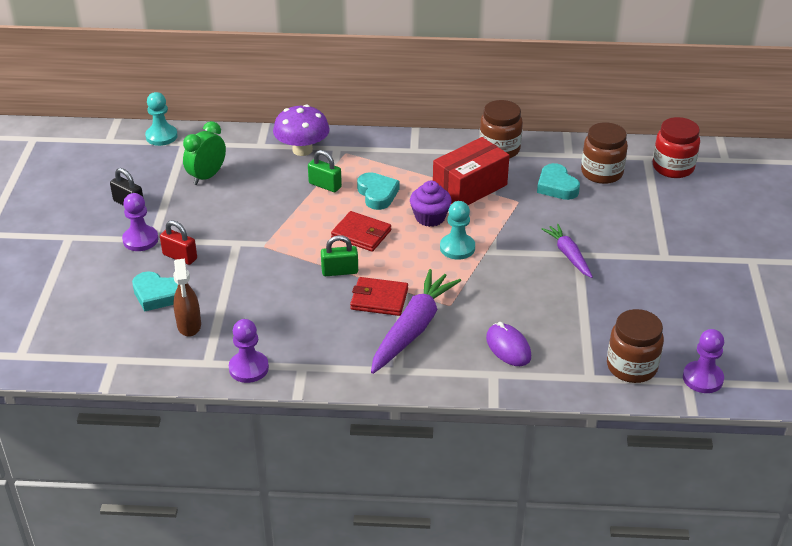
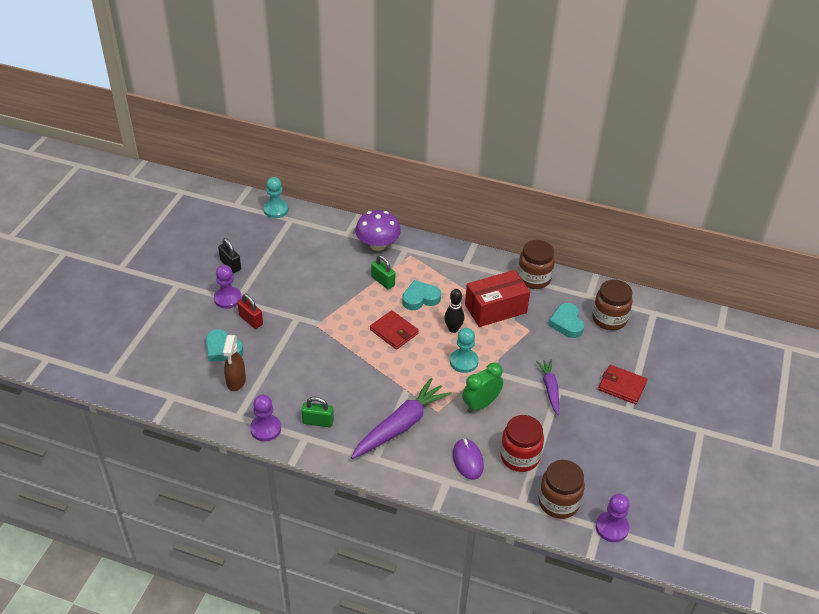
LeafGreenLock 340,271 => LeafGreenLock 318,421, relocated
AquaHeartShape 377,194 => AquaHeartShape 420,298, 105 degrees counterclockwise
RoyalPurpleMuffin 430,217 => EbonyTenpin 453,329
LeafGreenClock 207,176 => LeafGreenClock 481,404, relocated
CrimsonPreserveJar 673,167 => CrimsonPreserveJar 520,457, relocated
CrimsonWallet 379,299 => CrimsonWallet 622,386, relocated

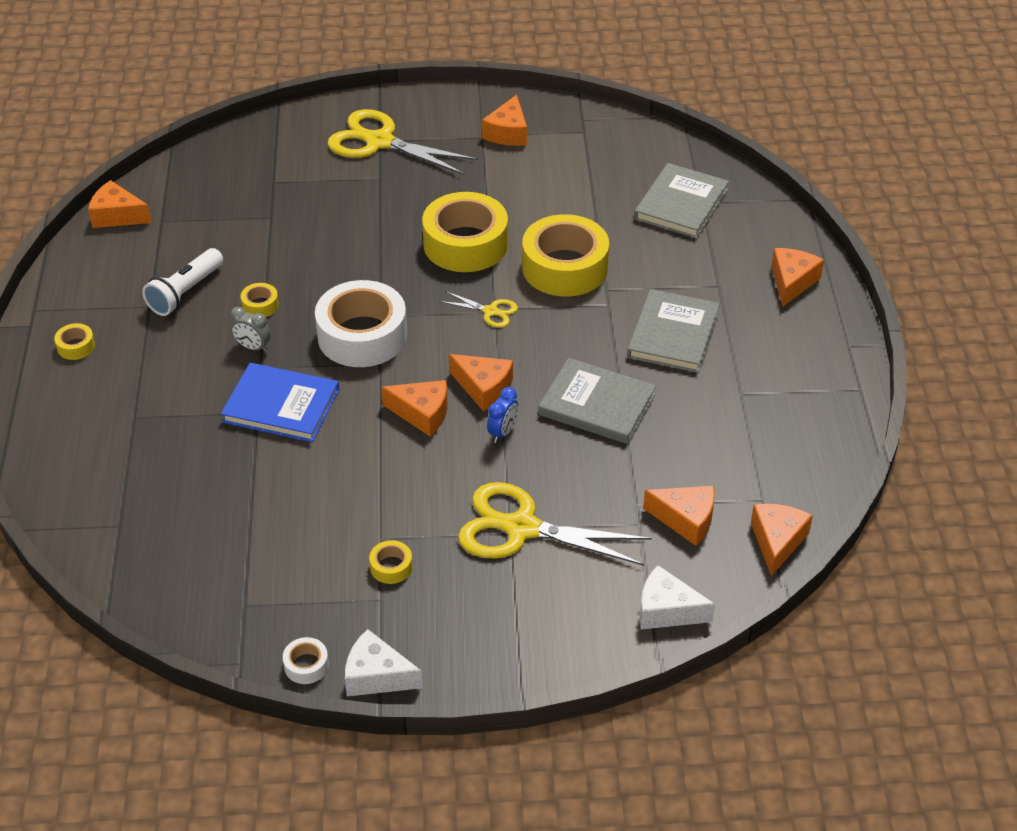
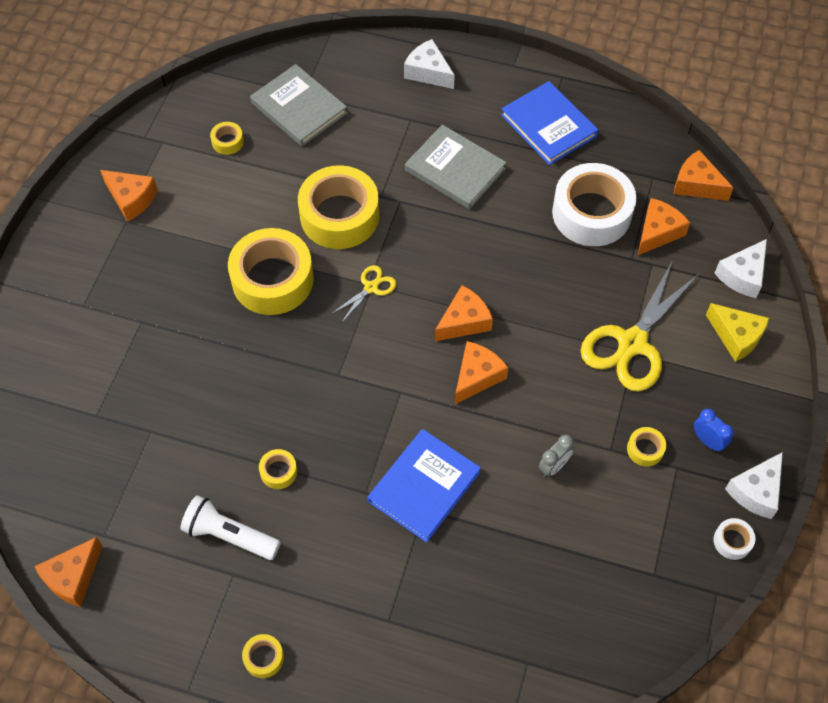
WhitePocketTorch 185,293 => WhitePocketTorch 229,535, 150 degrees clockwise
nothing => BrightYellowStickyTape 227,142
OrangeColouredCheese 792,282 => WhiteCheese 428,72
nothing => CobaltHardback 548,125
GrayClock 253,347 => GrayClock 553,466, relocated
WhiteStickyTape 362,335 => WhiteStickyTape 591,213, relocated
CobaltClock 502,432 => CobaltClock 707,441, relocated
nothing => BrightYellowCheese 736,336
BrightYellowScissors 379,142 => nothing
GrayHardback 597,405 => nothing

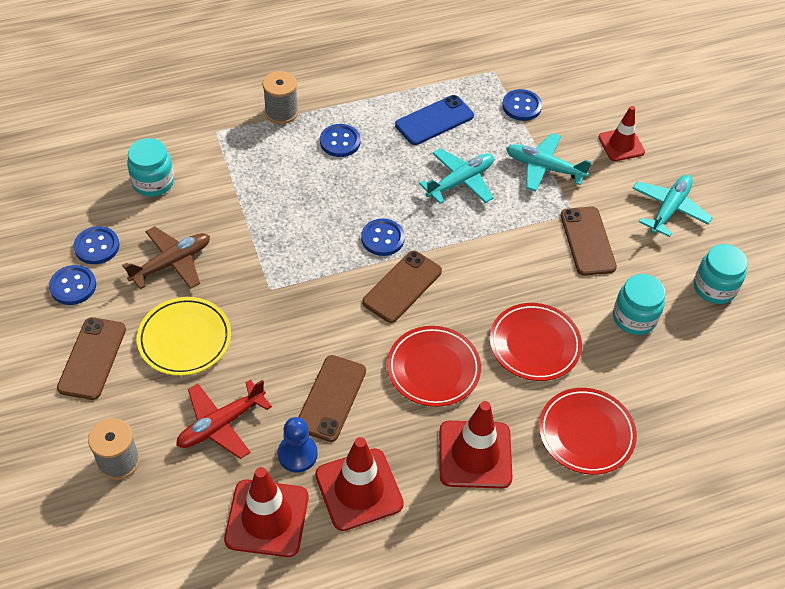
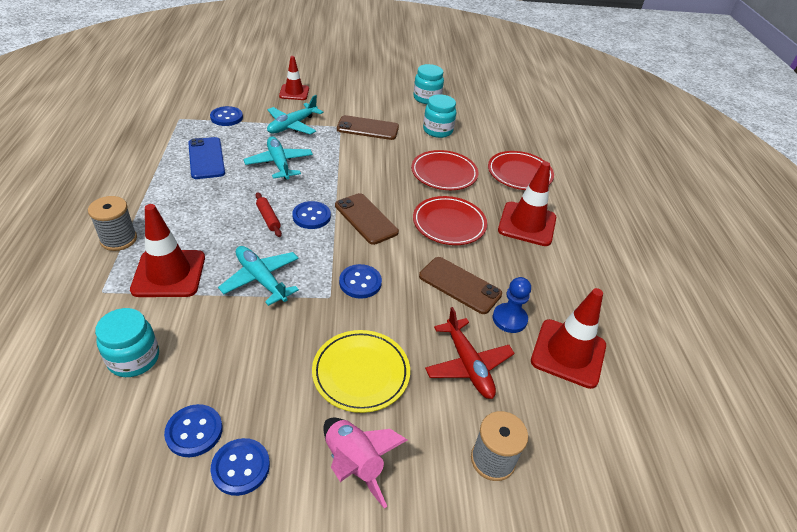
CrimsonTrafficCone 359,489 => CrimsonTrafficCone 169,273, relocated
AquaAeroplane 669,209 => AquaAeroplane 261,279, relocated
nothing => CrimsonRollingPin 268,218
DarkBrownPhone 92,358 => RosePinkRocket 354,463
CobaltButton 340,142 => CobaltButton 360,282, relocated
DarkBrownAeroplane 172,263 => nothing

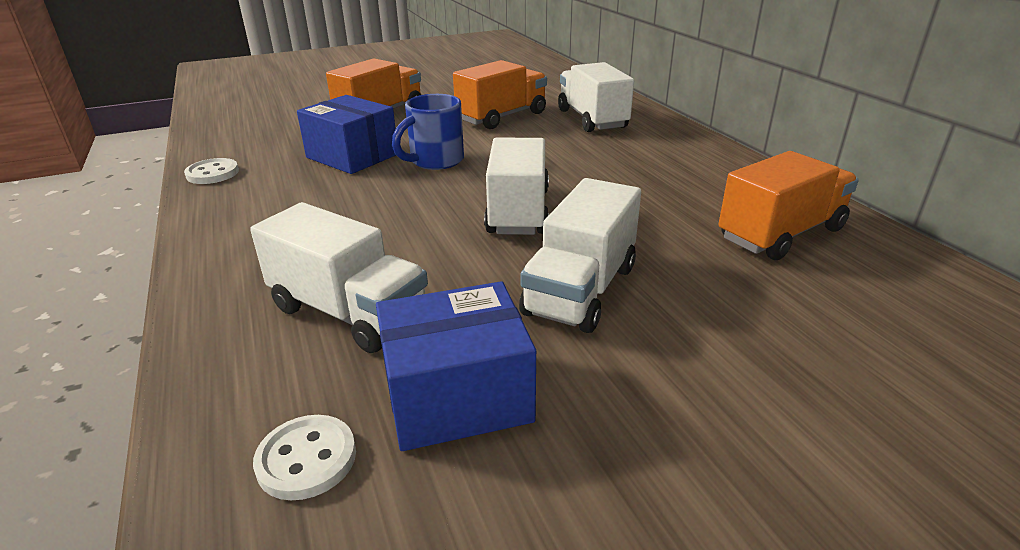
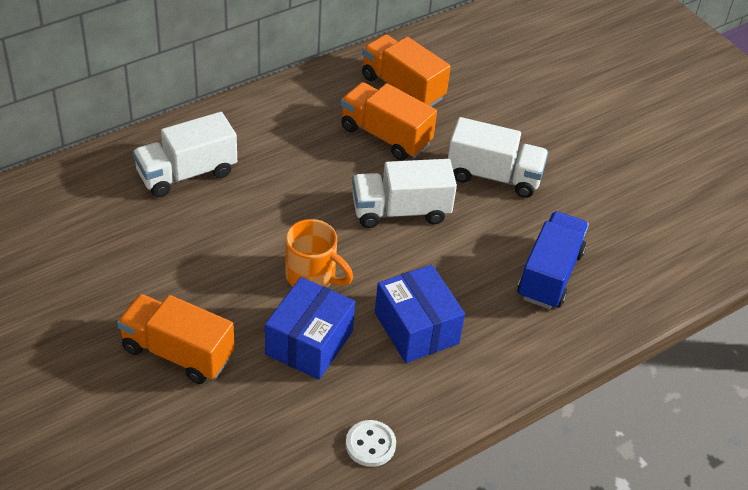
CobaltCoffeeMug 435,161 => OrangeColouredCoffeeMug 312,276
OrangeColouredToyTruck 502,117 => OrangeColouredToyTruck 385,136, relocated
CobaltBox 457,396 => CobaltBox 416,328, relocated
WhiteToyTruck 349,312 => CobaltToyTruck 550,275
WhiteButton 306,459 => nothing

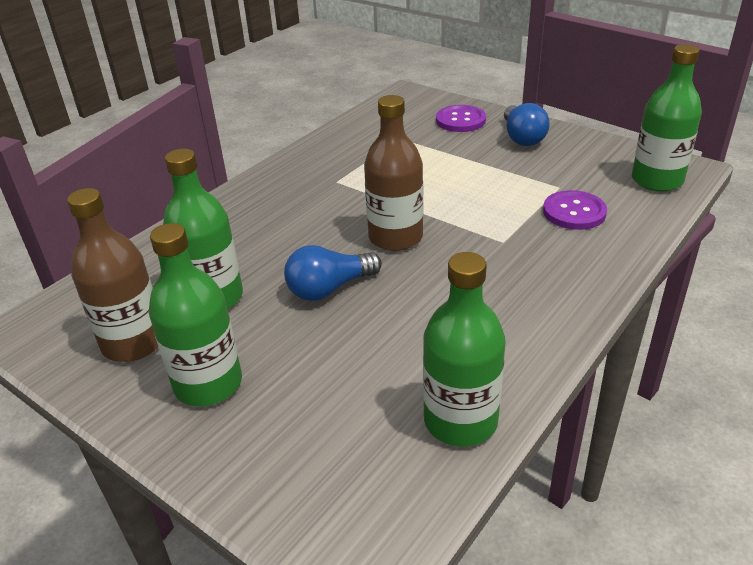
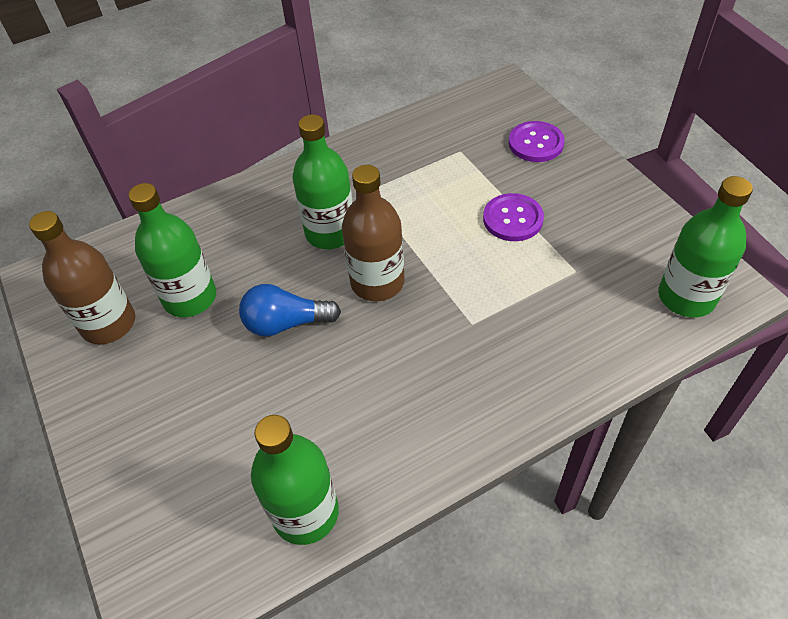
LeafGreenBottle 208,384 => LeafGreenBottle 330,232, relocated
RoyalPurpleButton 574,212 => RoyalPurpleButton 513,219, relocated
CobaltLightBulb 522,137 => nothing

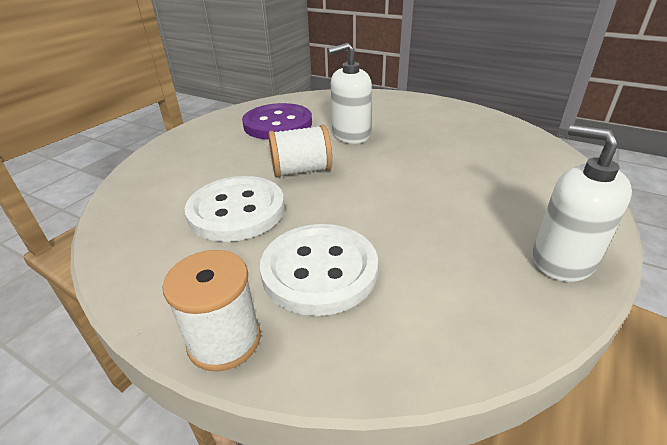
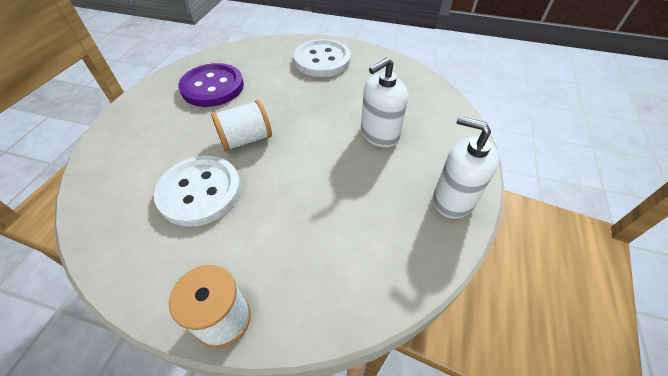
WhiteButton 319,270 => WhiteButton 322,60, relocated
WhiteSoapPump 350,135 => WhiteSoapPump 379,134, relocated

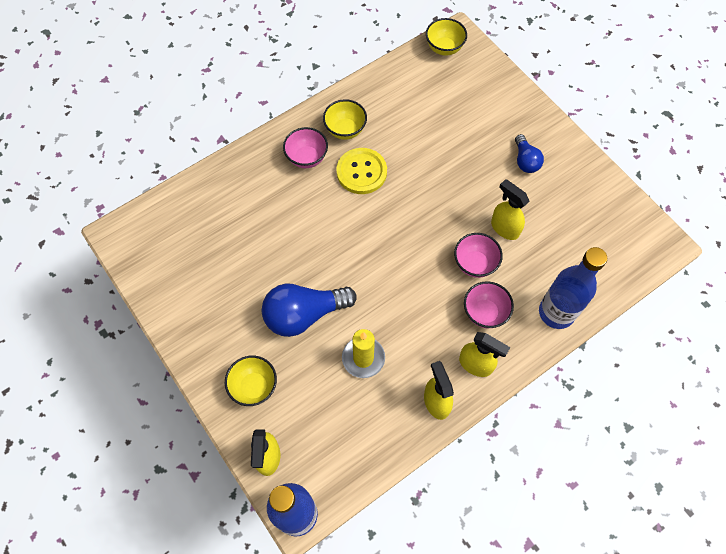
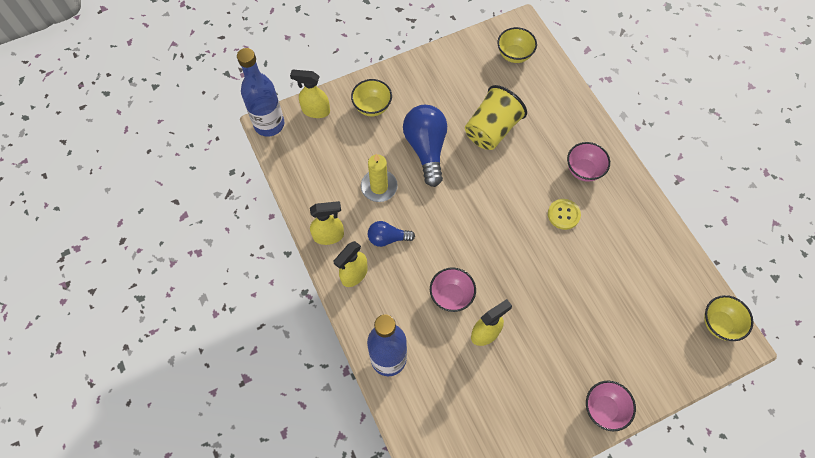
CobaltLightBulb 525,161 => CobaltLightBulb 387,238, relocated
nothing => BrightYellowBeaker 491,130
BrightYellowDeepDish 345,130 => BrightYellowDeepDish 514,55, relocated
BrightYellowButton 361,172 => BrightYellowButton 563,214, x0.66
RosePinkDeepDish 484,312 => RosePinkDeepDish 604,409, relocated

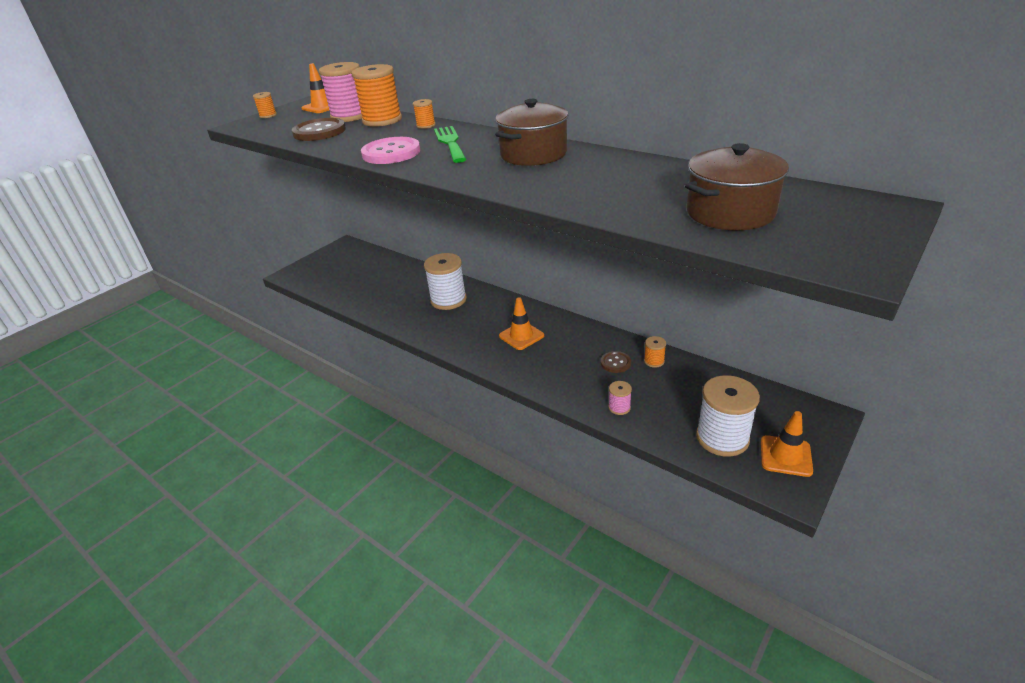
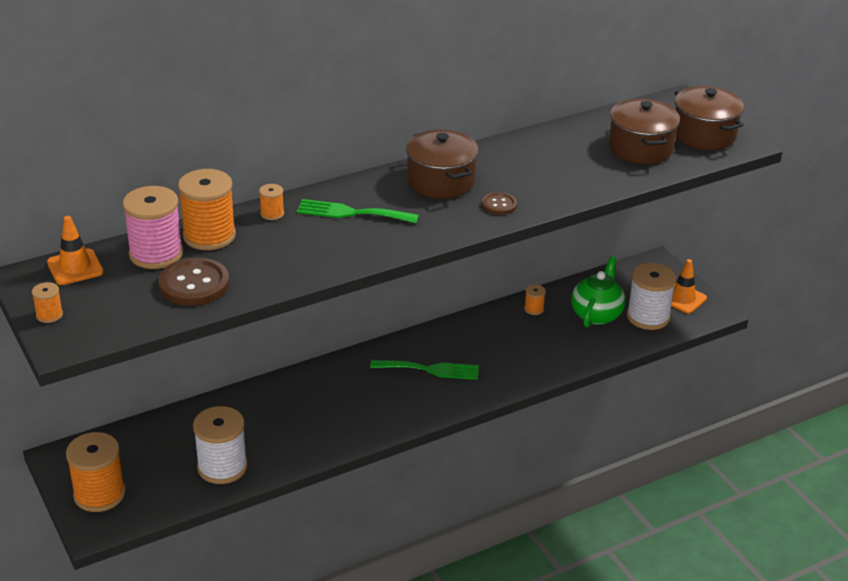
nothing => OrangeColouredReelOfThread 99,494
WhiteReelOfThread 448,300 => WhiteReelOfThread 222,467, relocated
OrangeColouredTrafficCone 521,336 => LeafGreenFork 430,369
DarkBrownButton 615,363 => DarkBrownButton 499,205, relocated
nothing => LeafGreenTeapot 596,314
nothing => DarkBrownStockpot 704,135
RosePinkButton 391,153 => nothing
RosePinkReelOfThread 619,407 => nothing

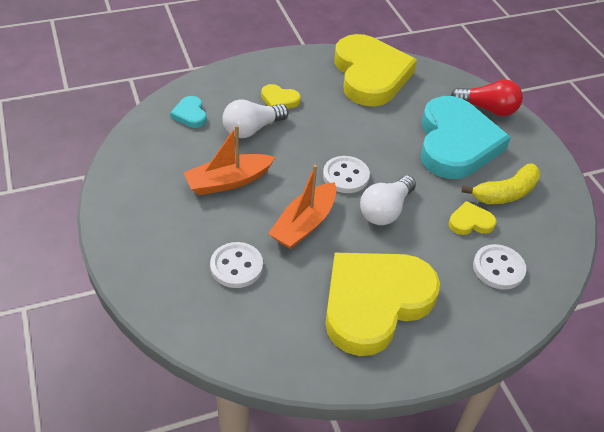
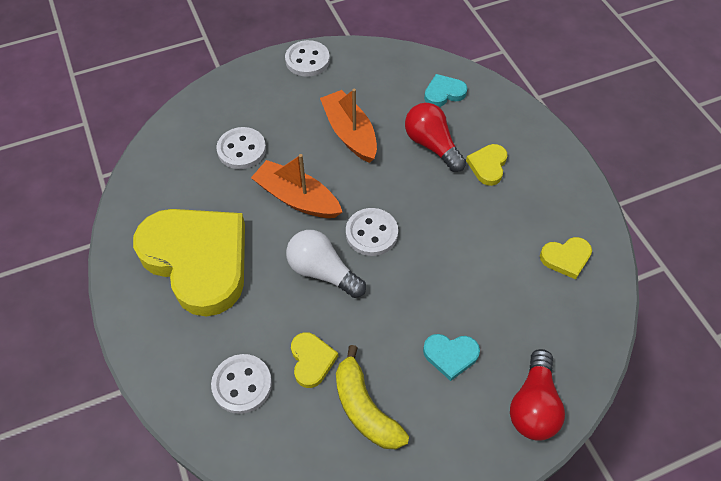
nothing => WhiteButton 307,60
WhiteLightBulb 252,129 => CrimsonLightBulb 432,145
AquaHeartShape 456,143 => AquaHeartShape 450,355, x0.40
BrightYellowHeartShape 370,75 => BrightYellowHeartShape 566,258, x0.40

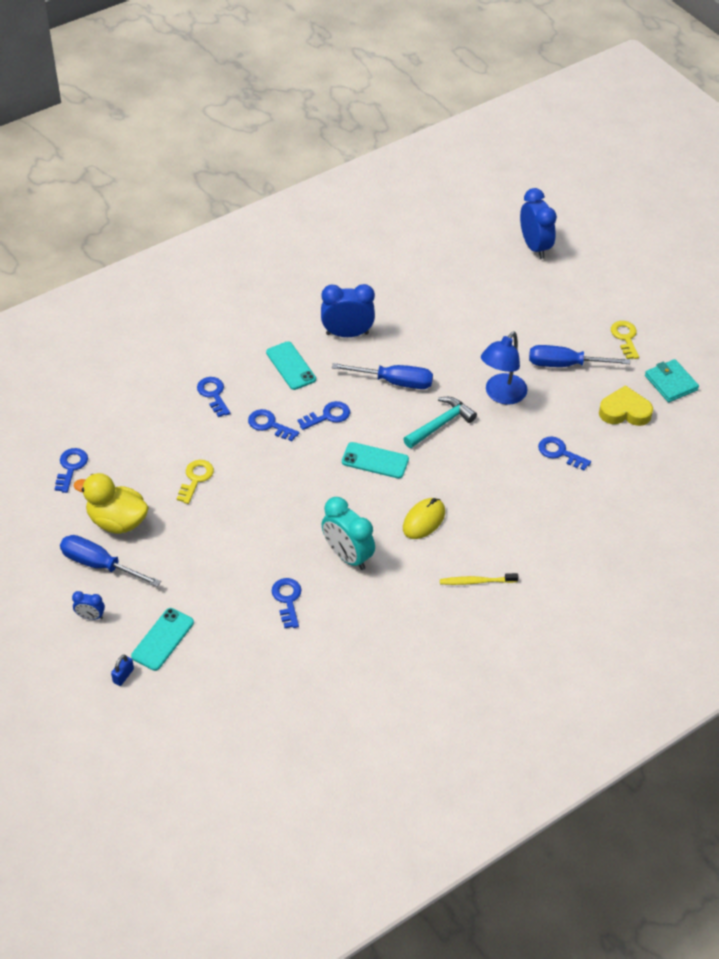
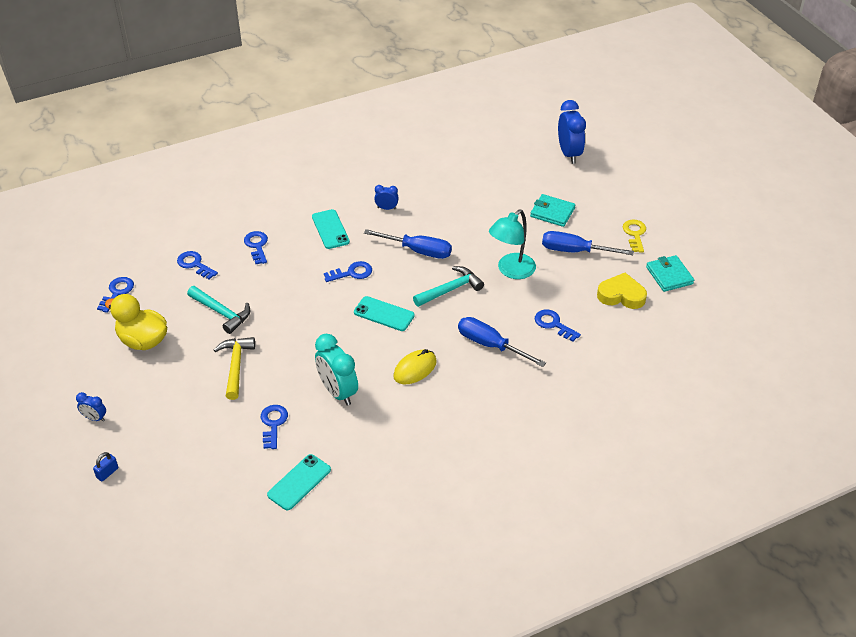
CobaltKey 269,425 => CobaltKey 194,264, relocated
BrightYellowKey 196,478 => AquaClawHammer 221,313
nothing => BrightYellowClawHammer 236,366
AquaPhone 163,639 => AquaPhone 299,482, relocated
CobaltClock 347,334 => CobaltClock 386,208, x0.50
CobaltScrewdriver 99,564 => CobaltScrewdriver 490,345, relocated
CobaltDeskLamp 501,395 => AquaDeskLamp 511,271
nothing => AquaWallet 552,212
BrightYellowToothbrush 476,581 => nothing

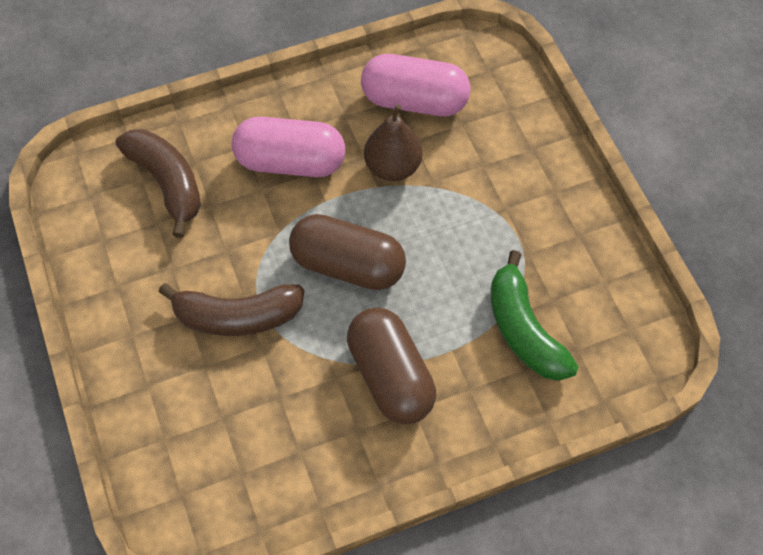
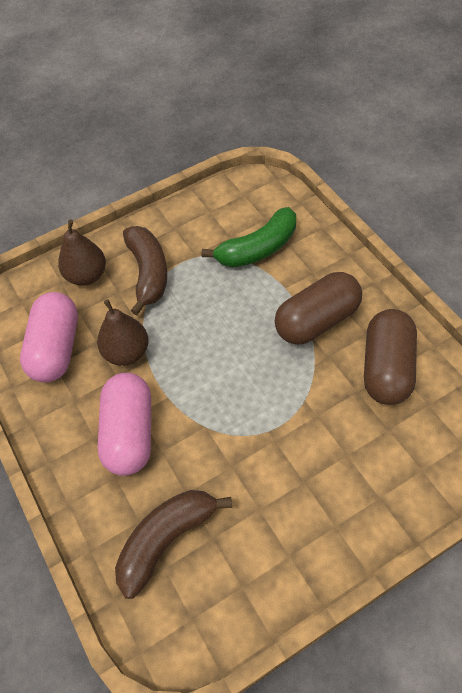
nothing => DarkBrownPearFruit 87,276
DarkBrownBanana 237,316 => DarkBrownBanana 148,273, relocated
DarkBrownCapsule 348,265 => DarkBrownCapsule 387,368, relocated

